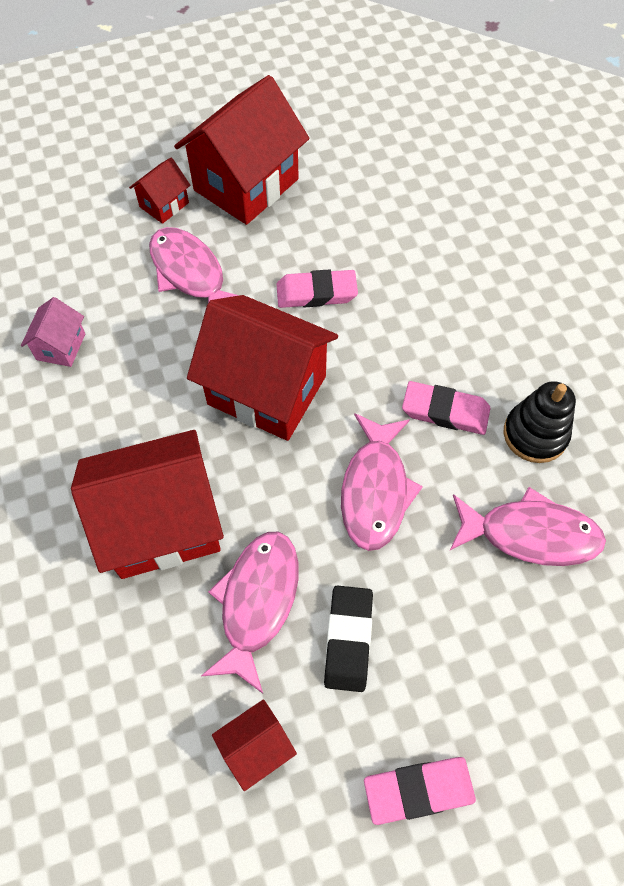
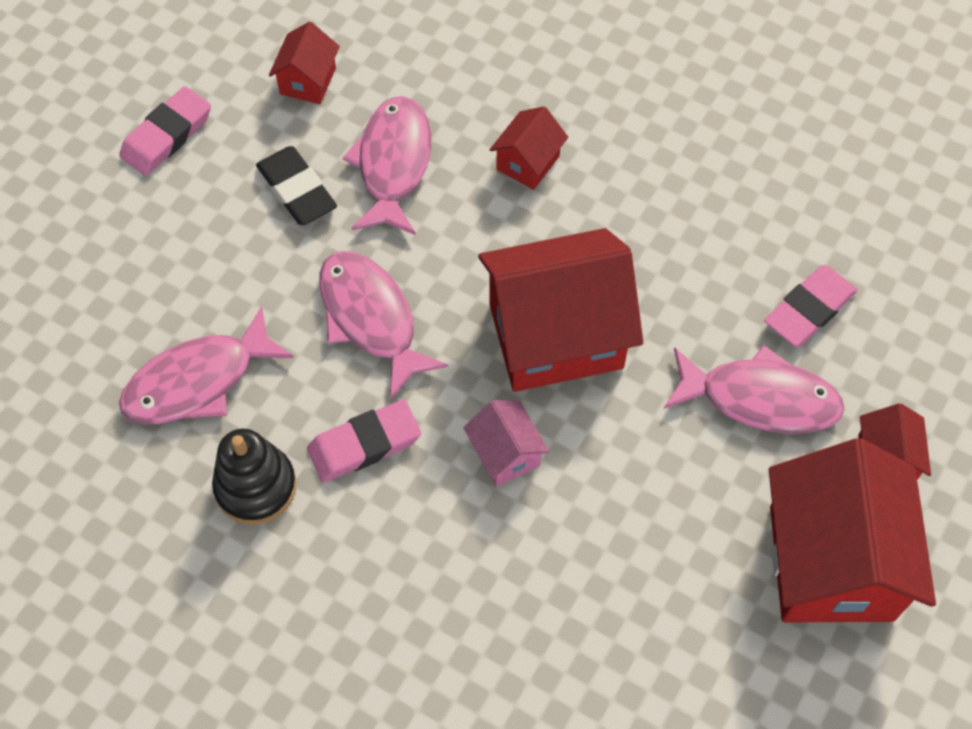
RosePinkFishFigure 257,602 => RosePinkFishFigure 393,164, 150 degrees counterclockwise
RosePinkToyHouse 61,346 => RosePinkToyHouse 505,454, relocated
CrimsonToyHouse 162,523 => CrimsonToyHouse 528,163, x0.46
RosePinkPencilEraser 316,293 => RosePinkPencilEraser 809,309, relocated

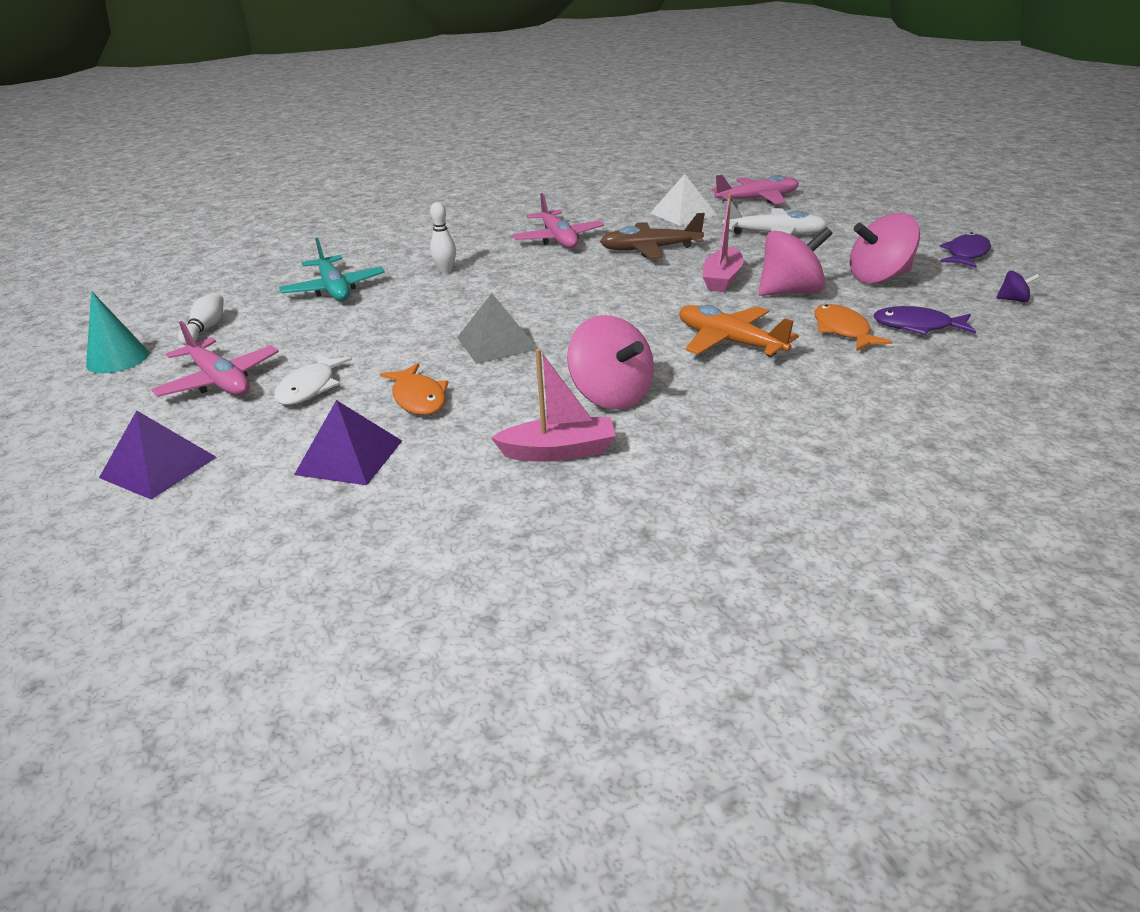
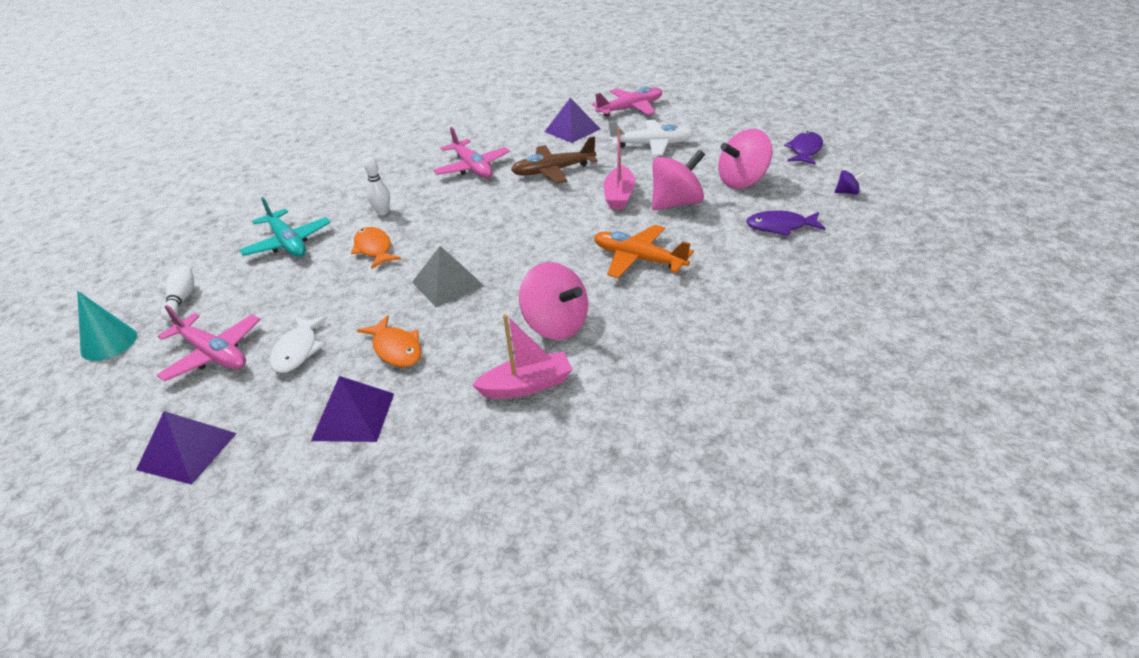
OrangeColouredFishFigure 843,330 => OrangeColouredFishFigure 374,249, relocated
WhitePyramidShape 683,214 => RoyalPurplePyramidShape 572,130

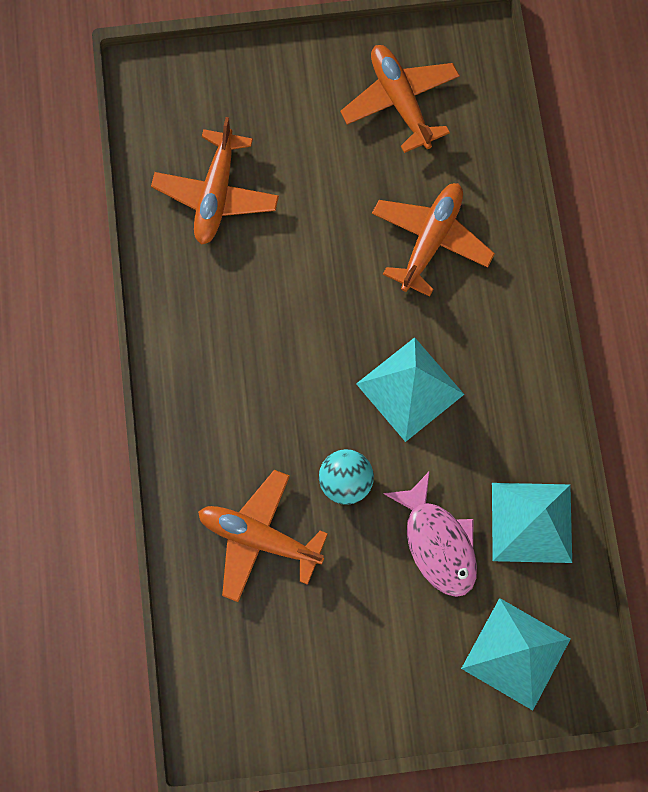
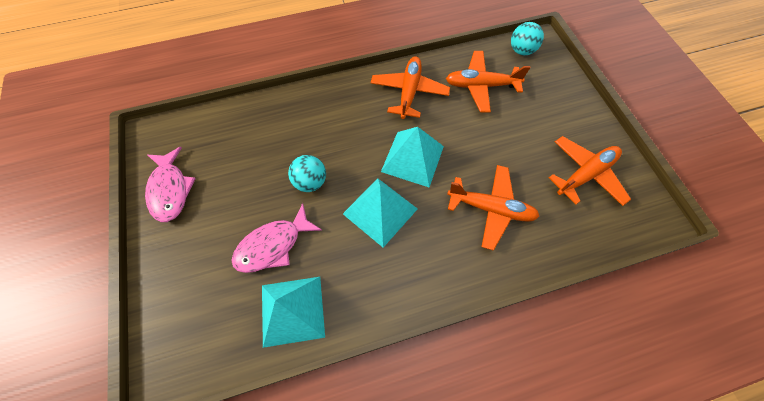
nothing => RosePinkFishFigure 170,190
OrangeColouredAeroplane 259,538 => OrangeColouredAeroplane 409,92, relocated
AquaPyramidShape 515,653 => AquaPyramidShape 412,158, relocated
nothing => AquaPlayBall 521,51

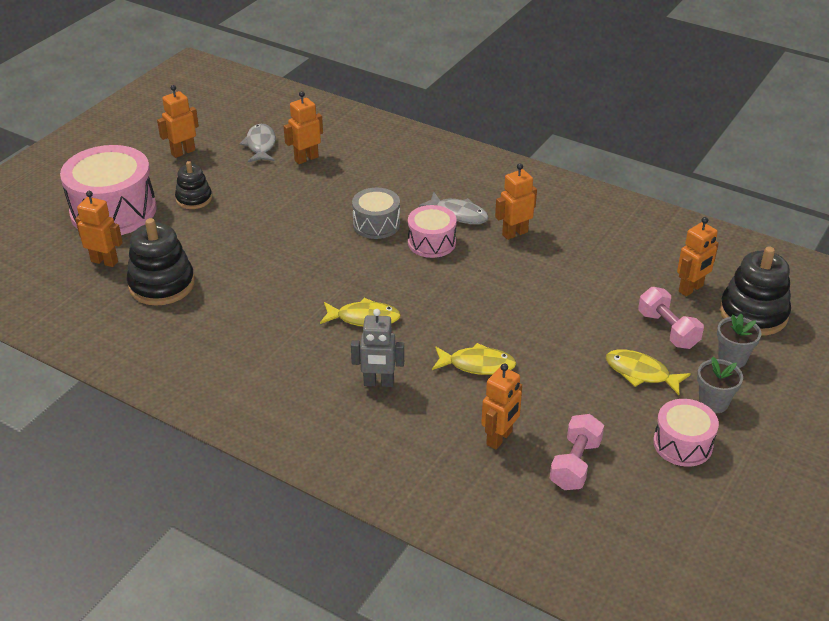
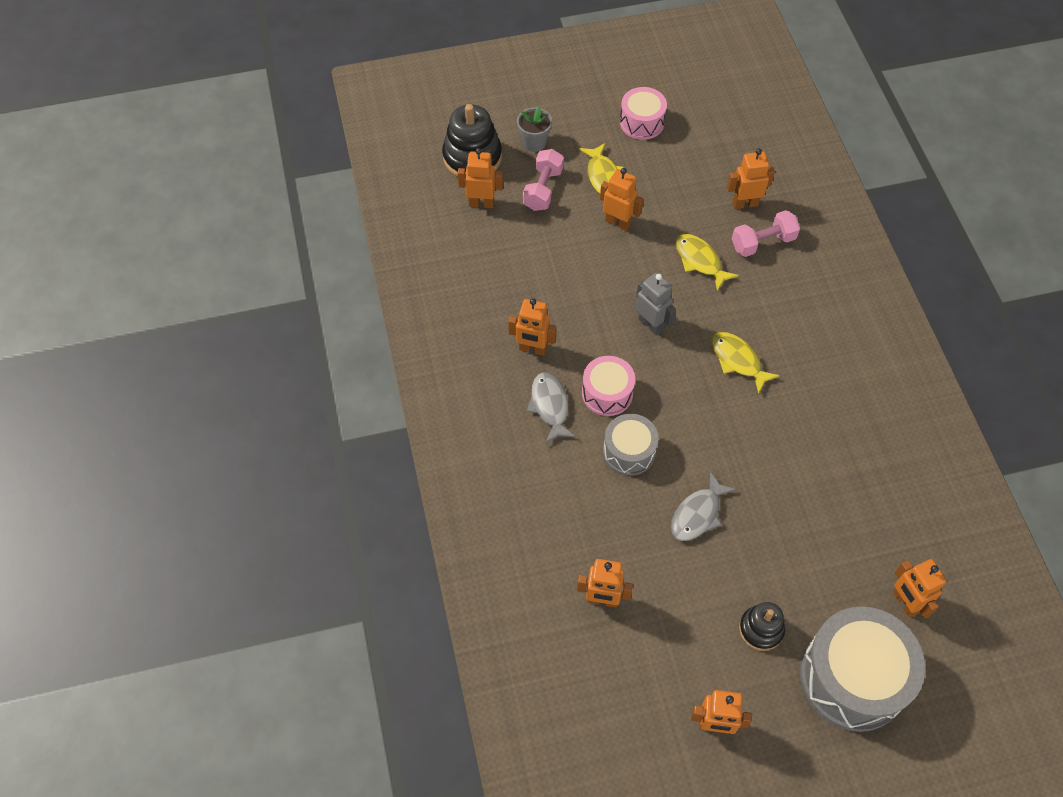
nothing => OrangeColouredRobotFigure 618,222
GrayRobotFigure 378,383 => GrayRobotFigure 651,324, relocated
GrayFishFigure 260,145 => GrayFishFigure 698,514, relocated
RosePinkDumbbell 575,464 => RosePinkDumbbell 763,242, relocated
RosePinkSnareDrum 113,211 => GraySnareDrum 852,678
EbonyStackingRings 162,285 => nothing
GrayFlowerPot 713,402 => nothing

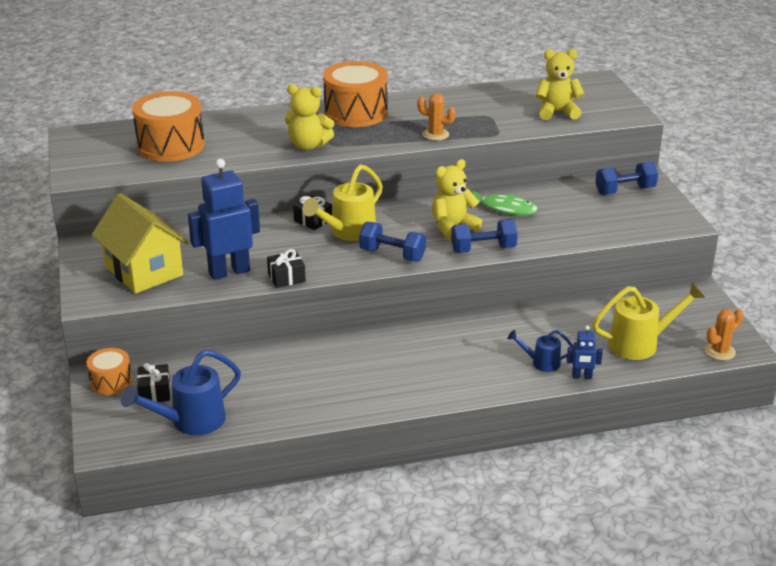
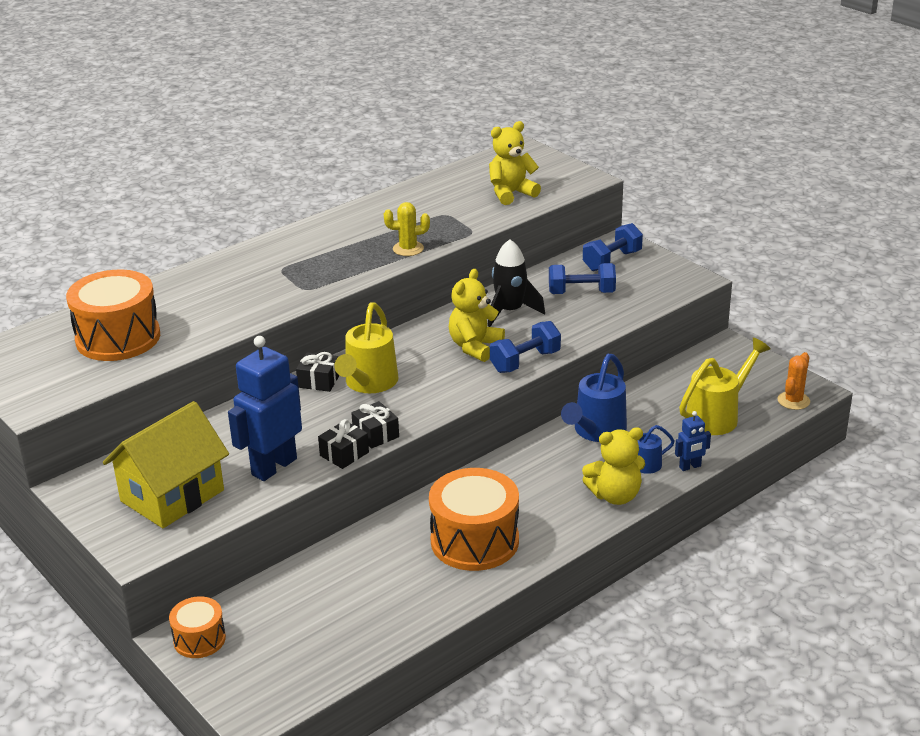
BrightYellowToyHouse 144,271 => BrightYellowToyHouse 172,496, 75 degrees counterclockwise
EbonyWrappedGift 155,392 => EbonyWrappedGift 376,434, relocated
OrangeColouredCactus 435,134 => BrightYellowCactus 408,249
OrangeColouredSnareDrum 355,113 => OrangeColouredSnareDrum 474,541, relocated
LeafGreenFishFigure 504,208 => EbonyRocket 510,311
CobaltDumbbell 392,255 => CobaltDumbbell 581,293, relocated
CobaltSprinklingCan 191,421 => CobaltSprinklingCan 596,431, relocated
BrightYellowTeddyBear 308,145 => BrightYellowTeddyBear 615,495, relocated

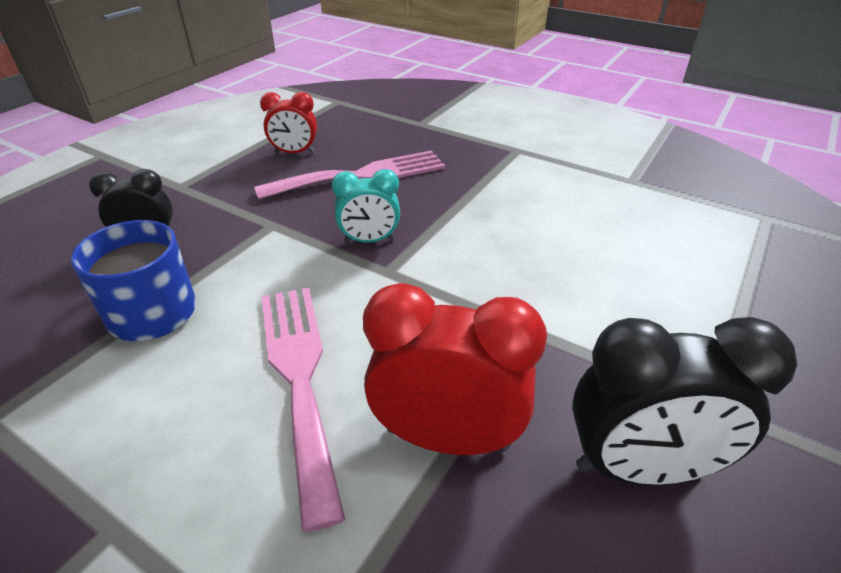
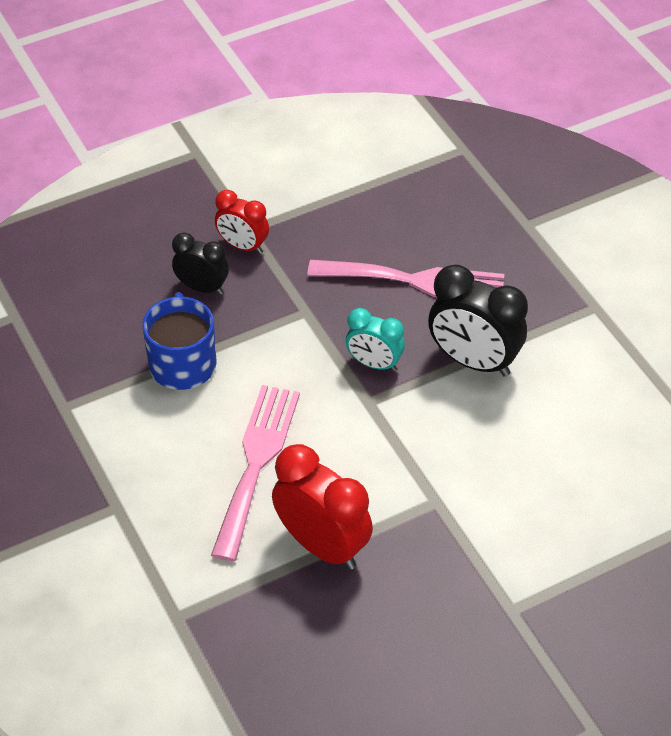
CrimsonClock 294,153 => CrimsonClock 243,246, relocated
EbonyClock 640,468 => EbonyClock 473,361, relocated

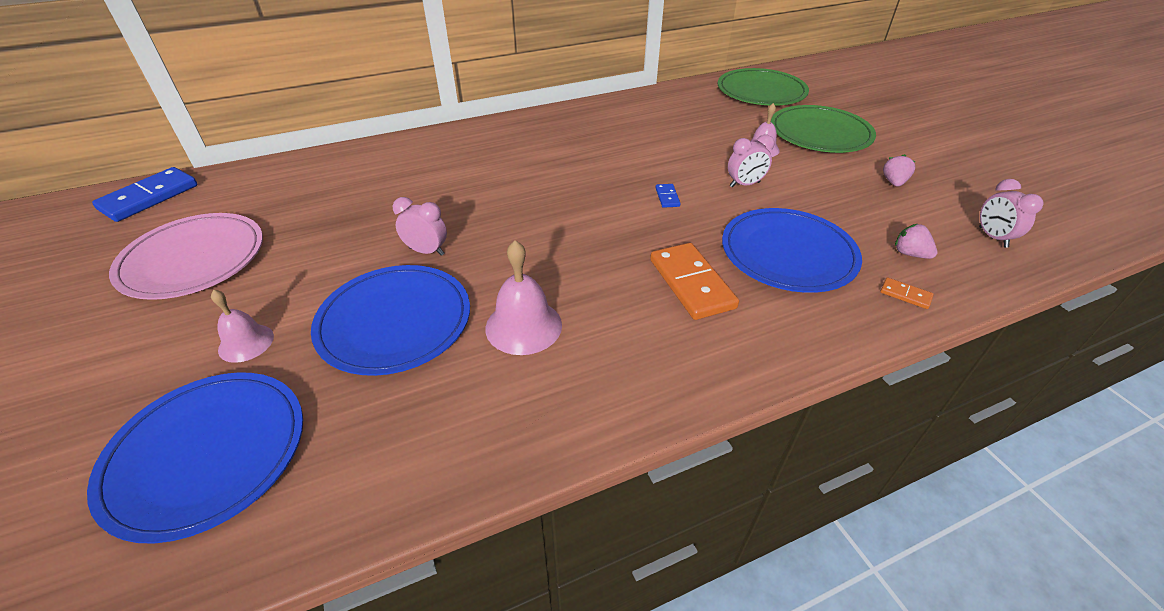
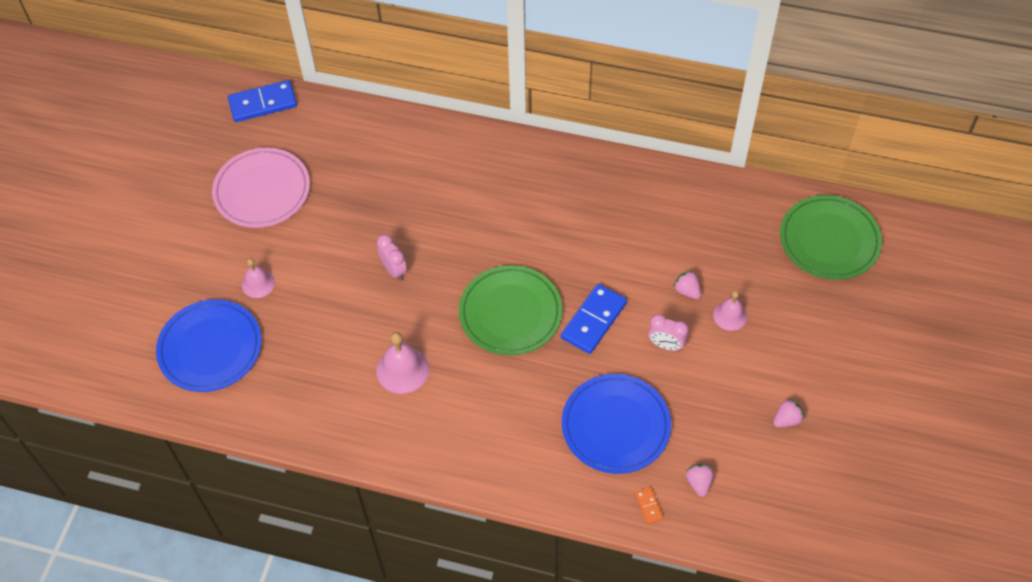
LeafGreenPlate 820,133 => LeafGreenPlate 510,313, relocated
CobaltDominoTile 667,197 => CobaltDominoTile 594,320, x2.22
nothing => RosePinkStrawberry 687,291
CobaltPlate 394,322 => nothing
OrangeColouredDominoTile 691,283 => nothing
RosePinkClock 992,237 => nothing

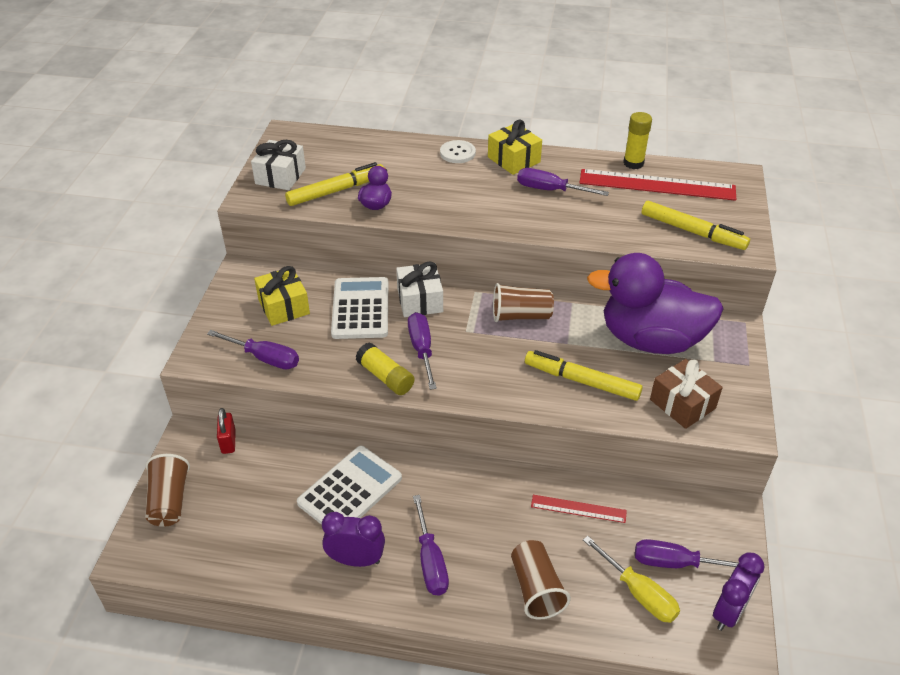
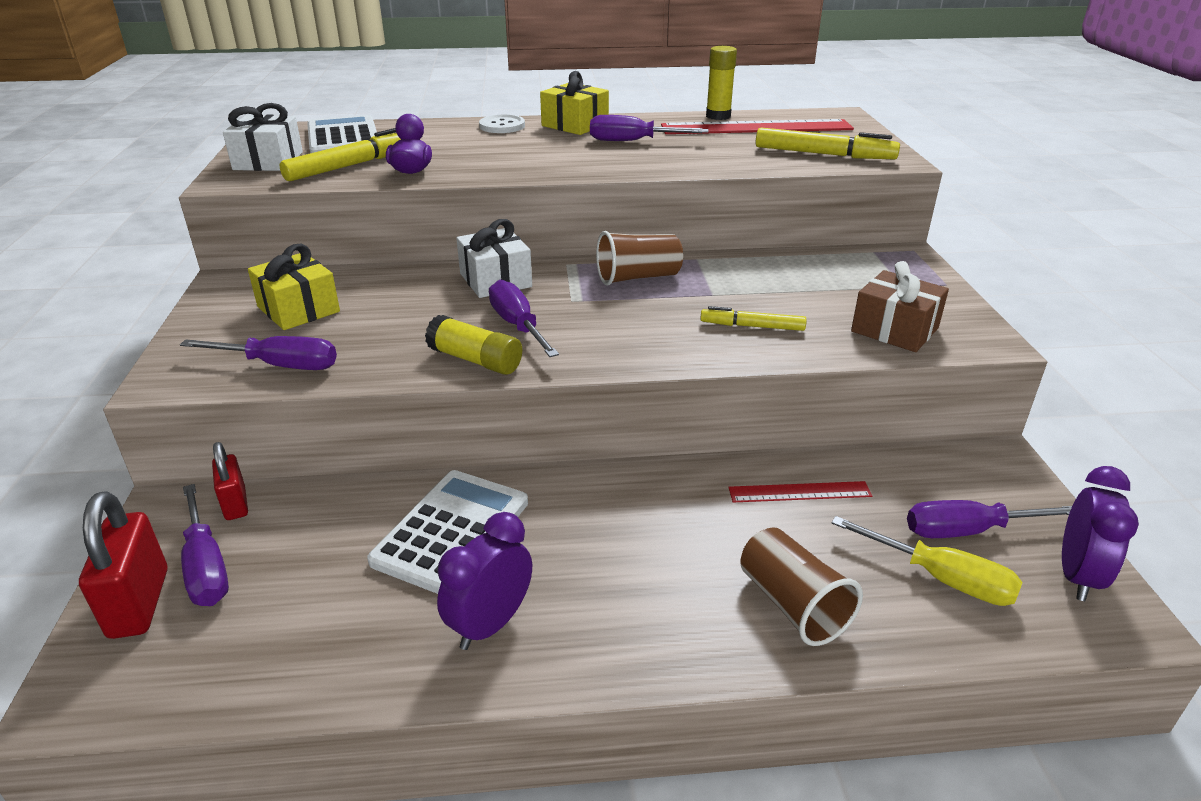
DarkBrownBeaker 169,501 => CrimsonLock 139,603
RoyalPurpleScrewdriver 430,562 => RoyalPurpleScrewdriver 206,567, relocated
WhiteAddingMachine 360,308 => WhiteAddingMachine 343,138, relocated
RoyalPurpleClock 356,560 => RoyalPurpleClock 490,624, 45 degrees counterclockwise
BrightYellowFeltPen 581,381 => BrightYellowFeltPen 752,326, x0.62
RoyalPurpleRubberDuck 651,340 => nothing

